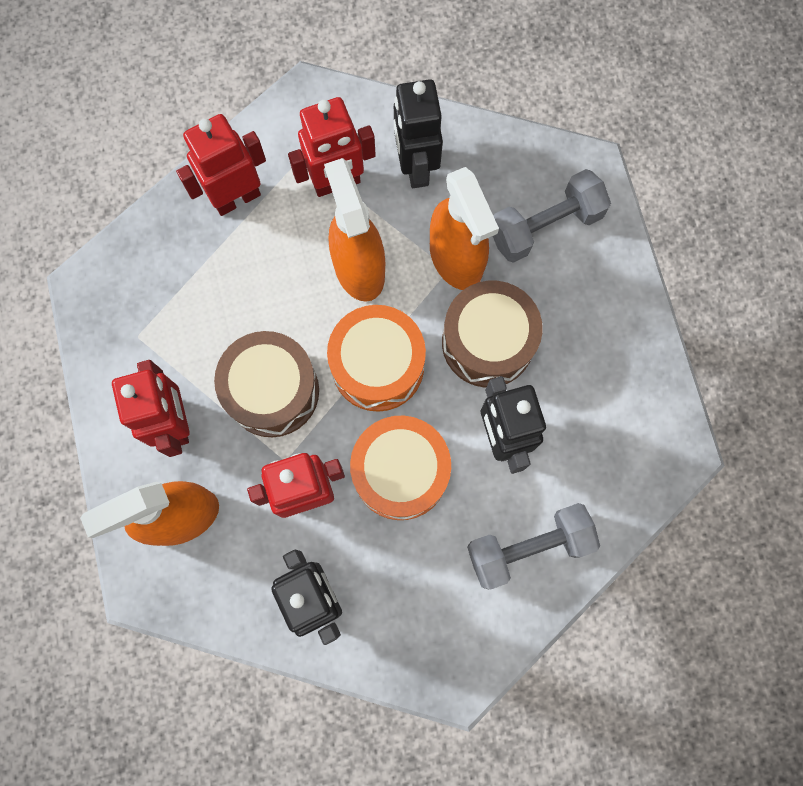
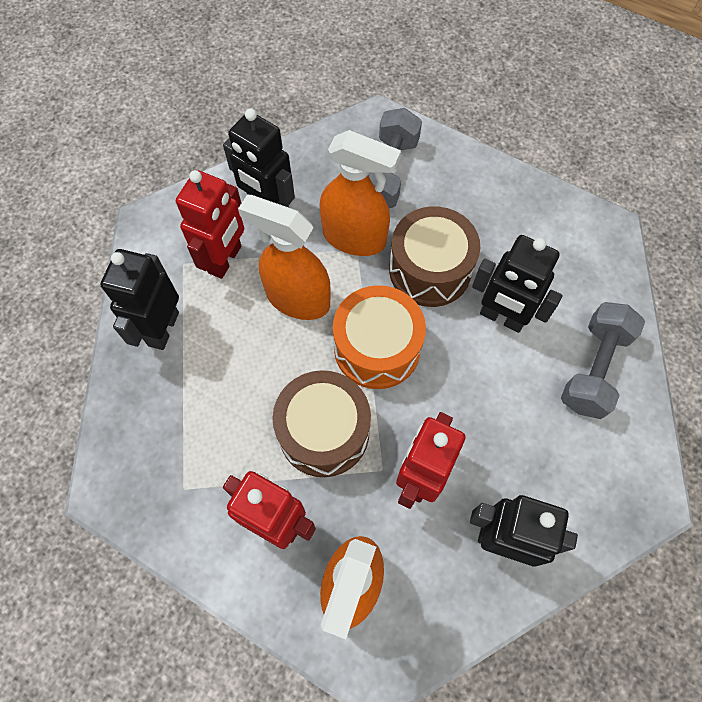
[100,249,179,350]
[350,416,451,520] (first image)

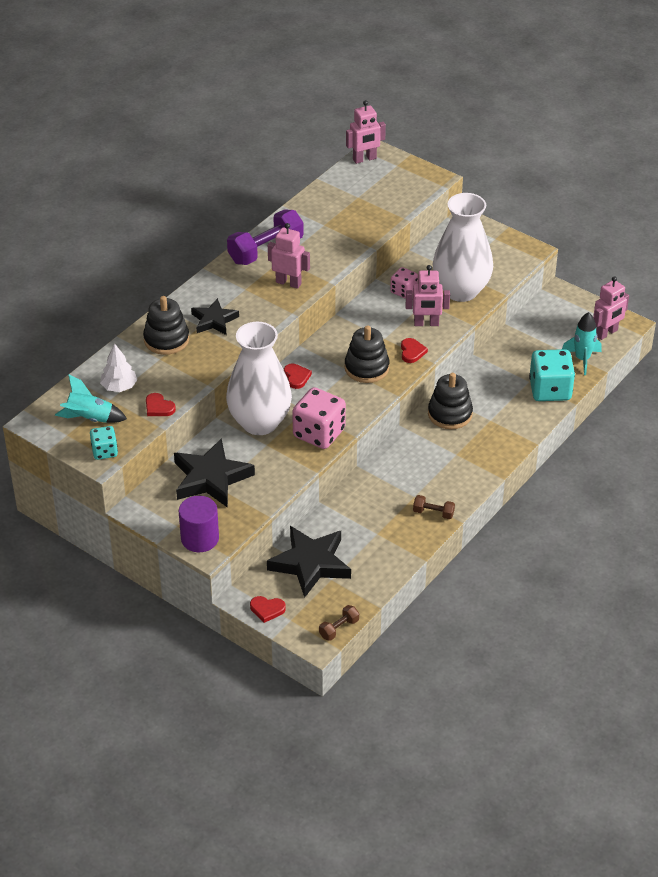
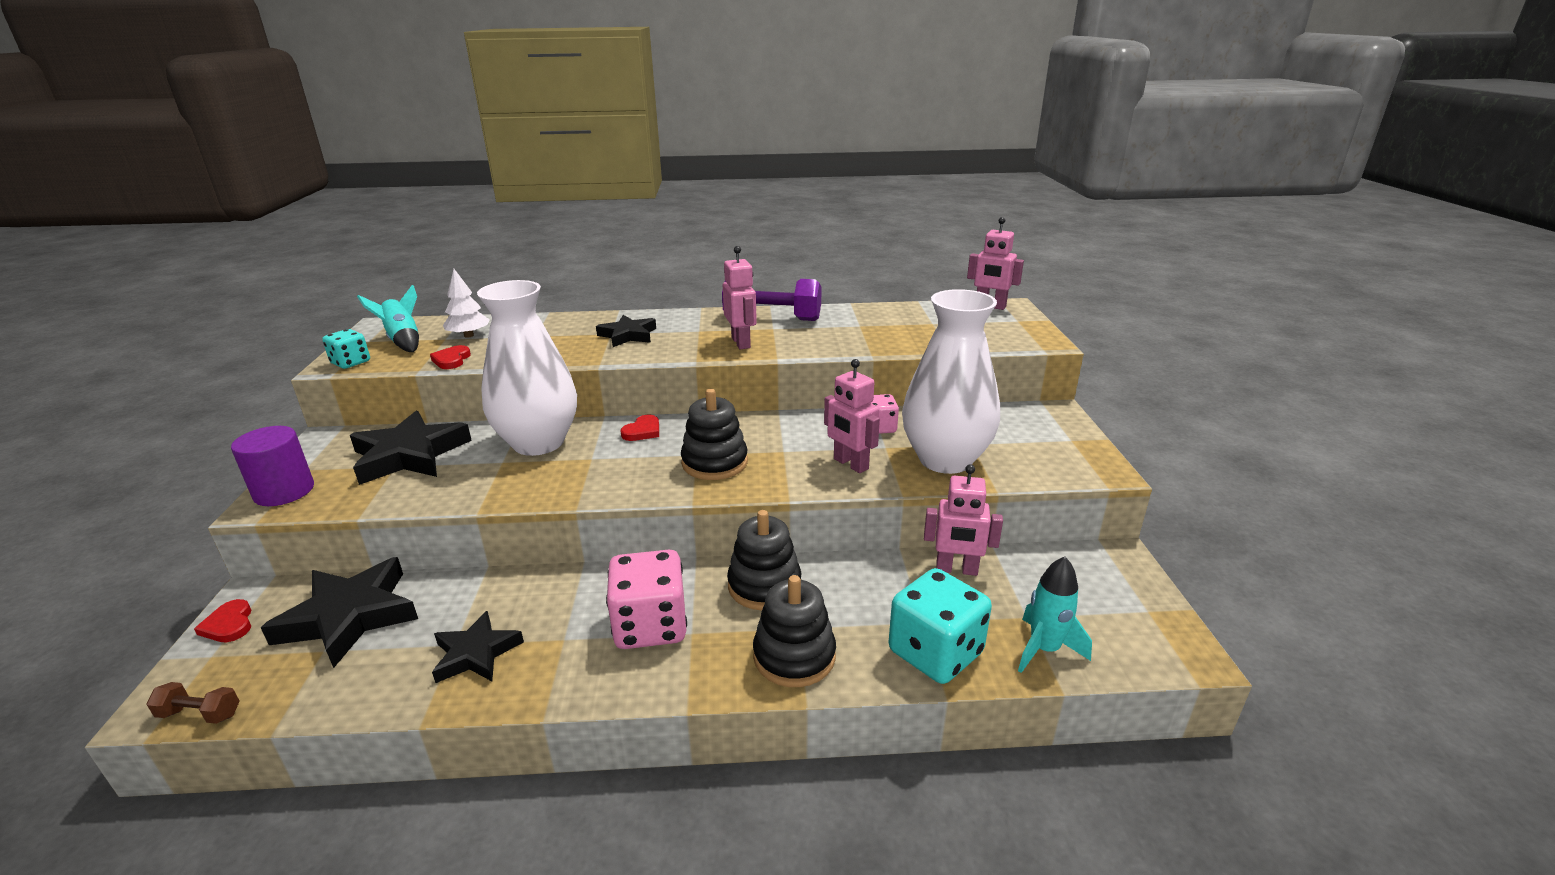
[432,611,524,683]
[606,550,687,649]
[753,575,836,687]
[924,464,1003,576]
[401,338,428,363] (first image)
[413,495,455,519] (first image)

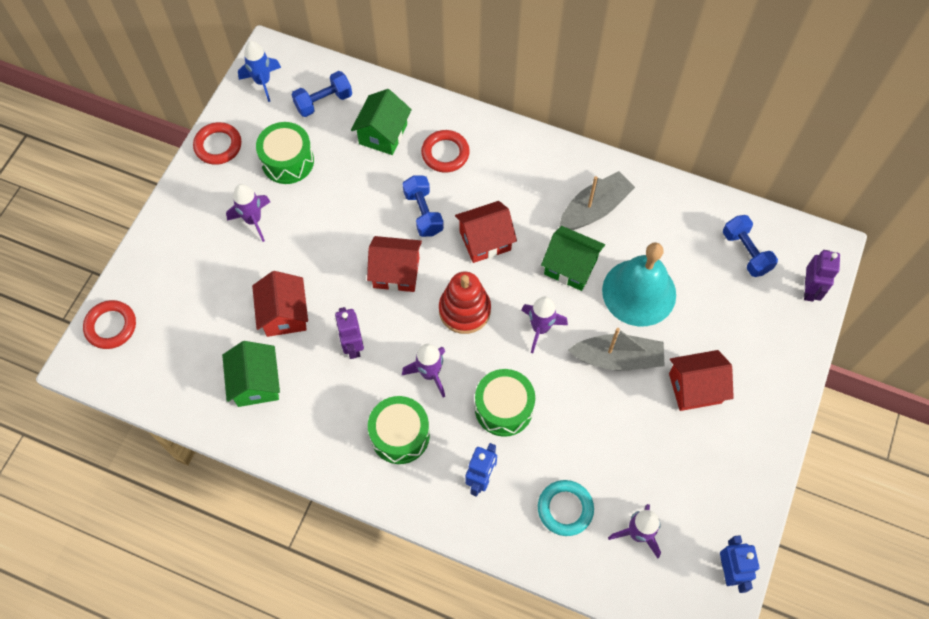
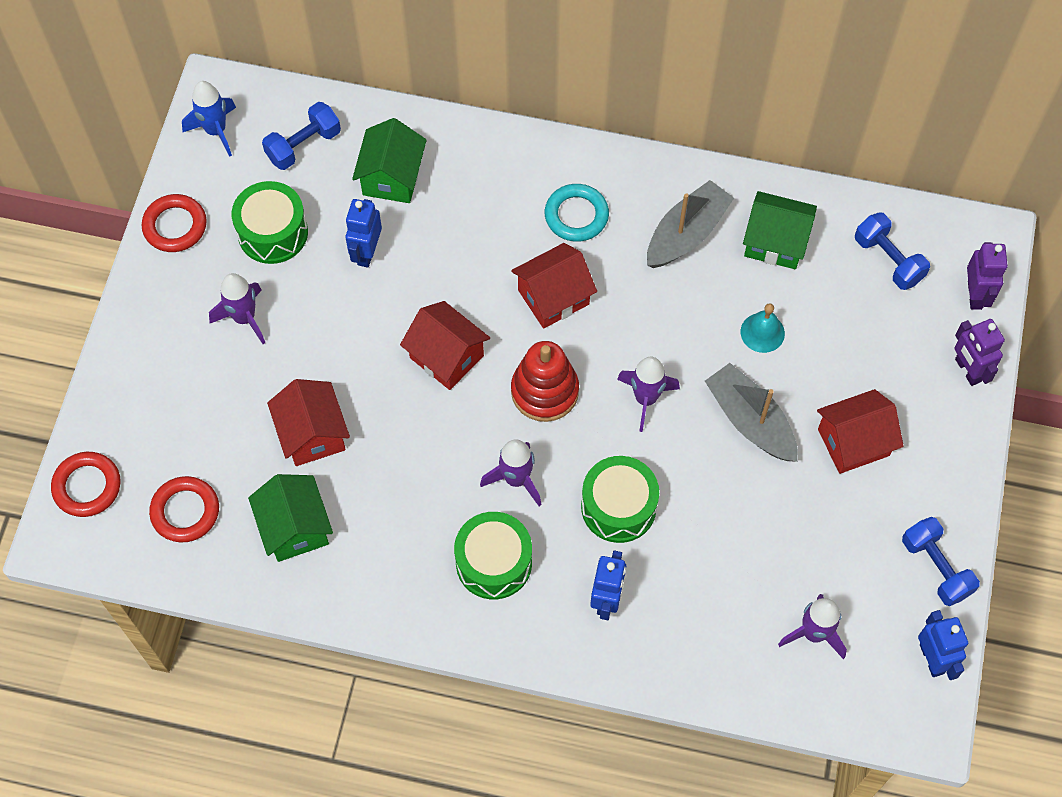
[149,476,219,542]
[345,199,382,268]
[400,301,490,390]
[545,184,609,242]
[705,363,798,462]
[741,303,785,353]
[743,191,817,269]
[902,517,980,606]
[954,319,1005,386]

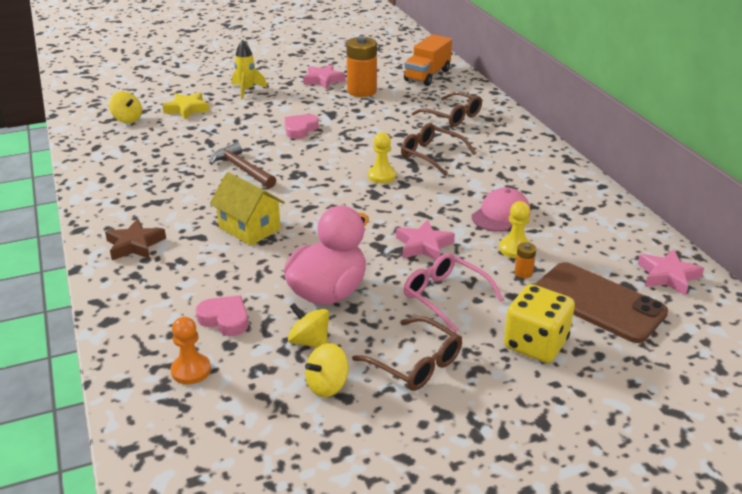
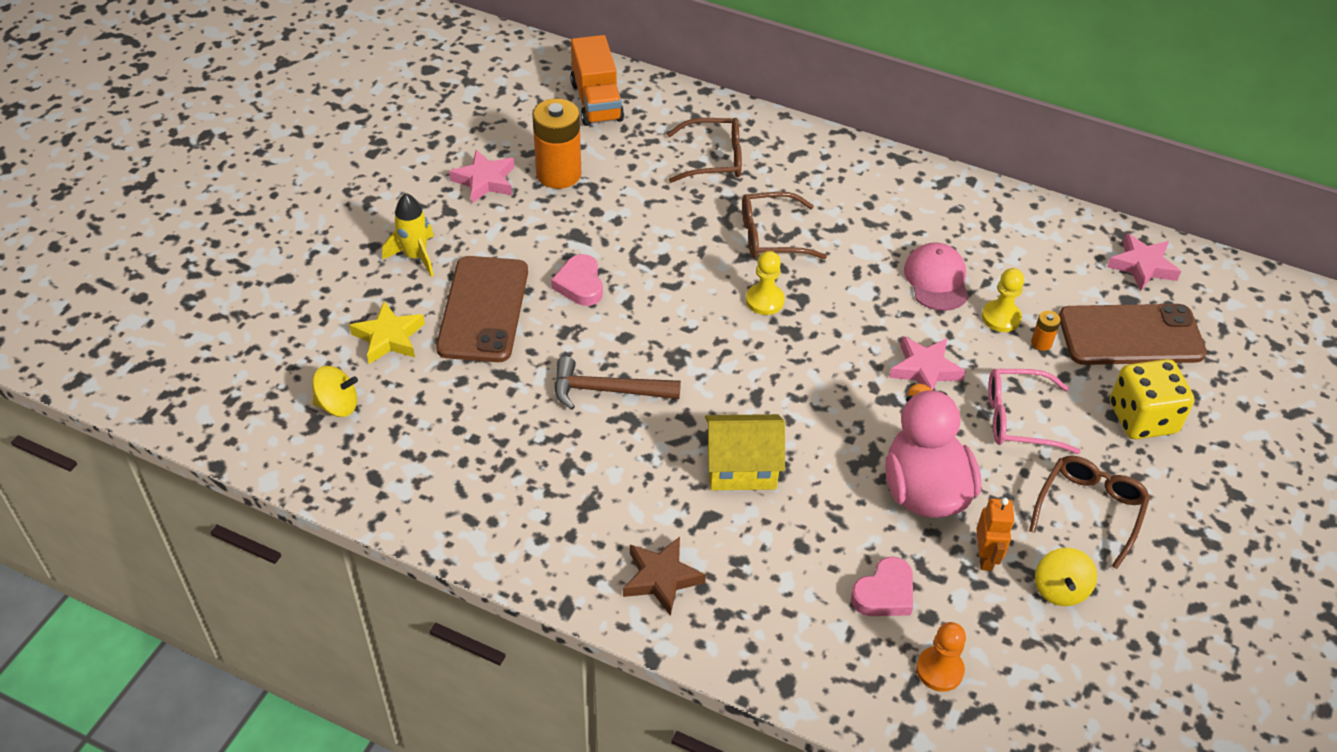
[436,256,528,362]
[851,557,913,616]
[976,498,1015,571]
[1029,456,1150,569]

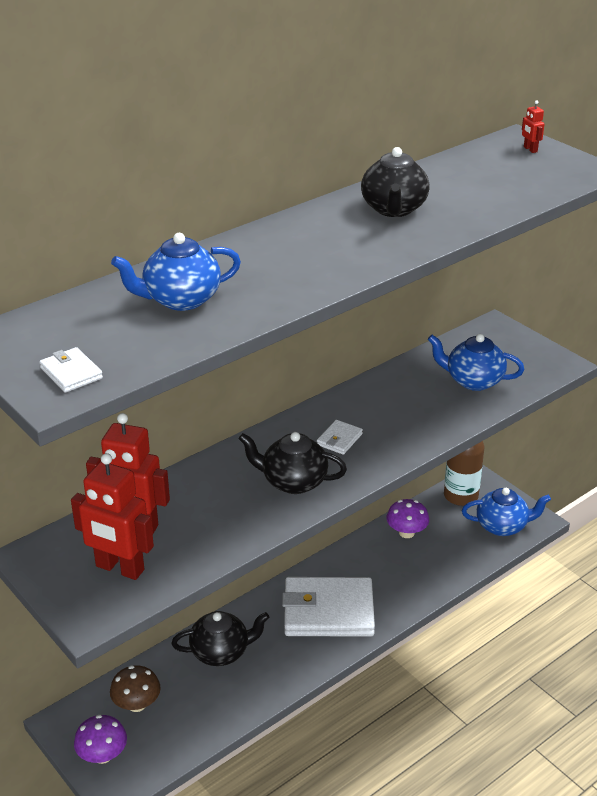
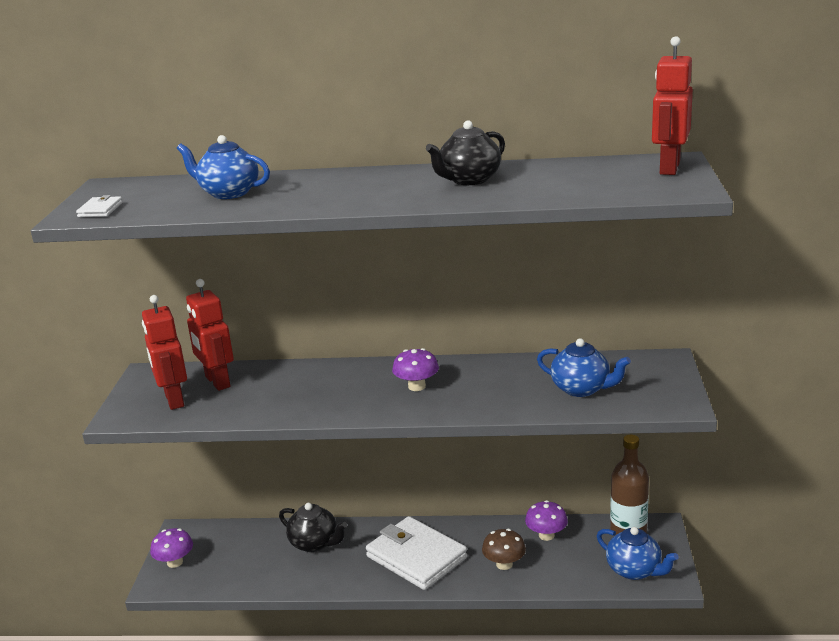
[392,348,439,391]
[482,529,526,570]
[537,338,631,397]
[652,36,693,175]
[239,432,347,494] (first image)

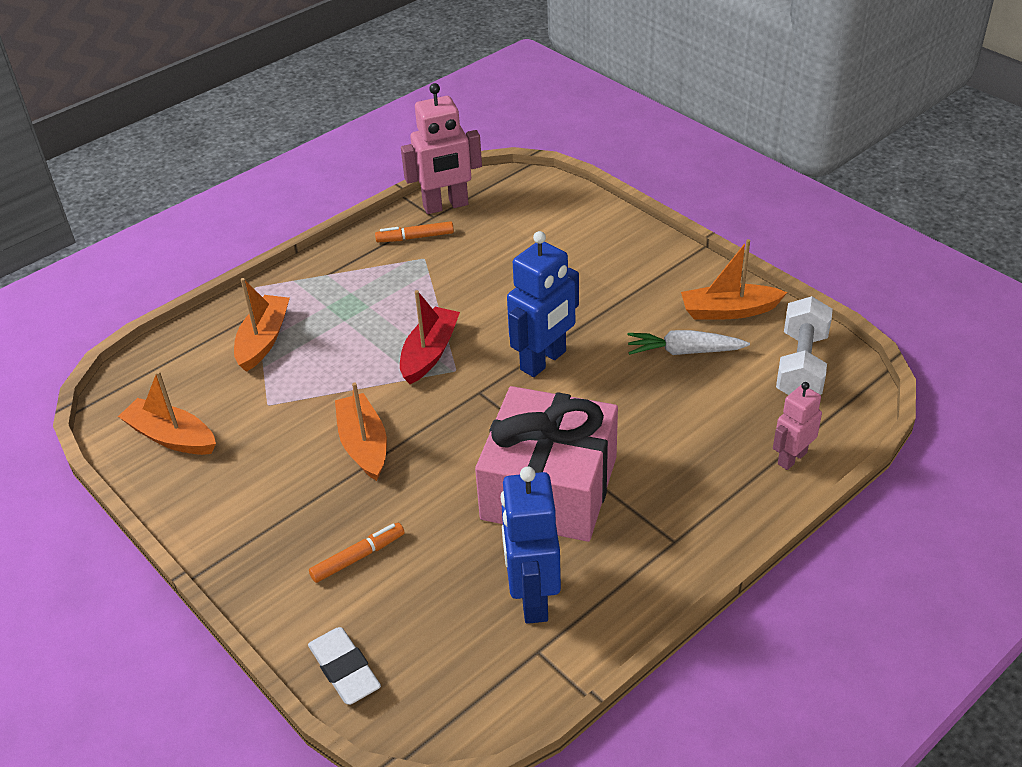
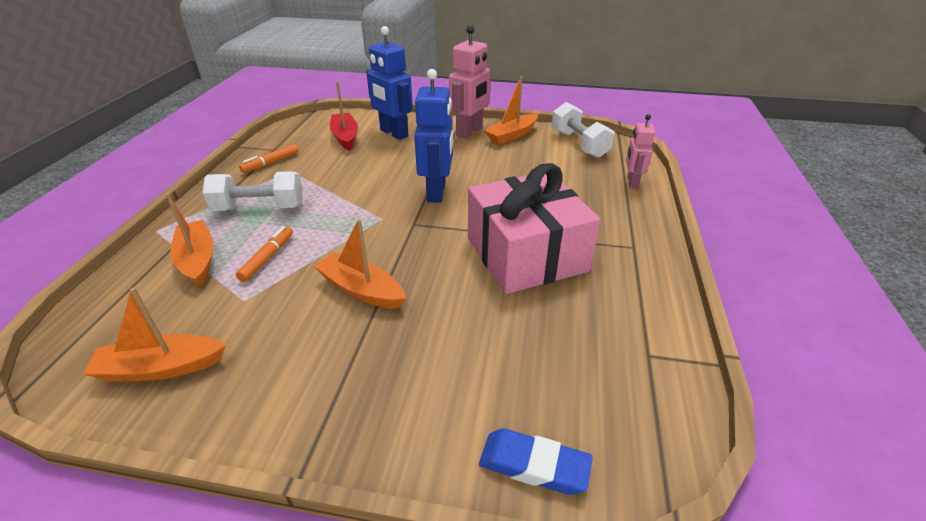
[202,171,303,211]
[236,226,293,282]
[330,82,358,151]
[366,26,413,140]
[449,25,491,138]
[479,428,593,495]
[627,330,750,355] (first image)

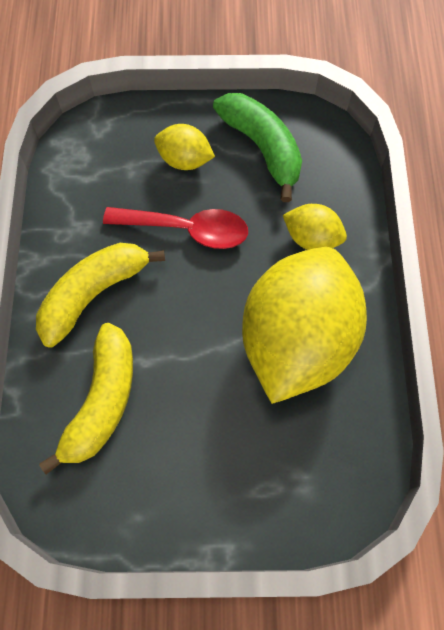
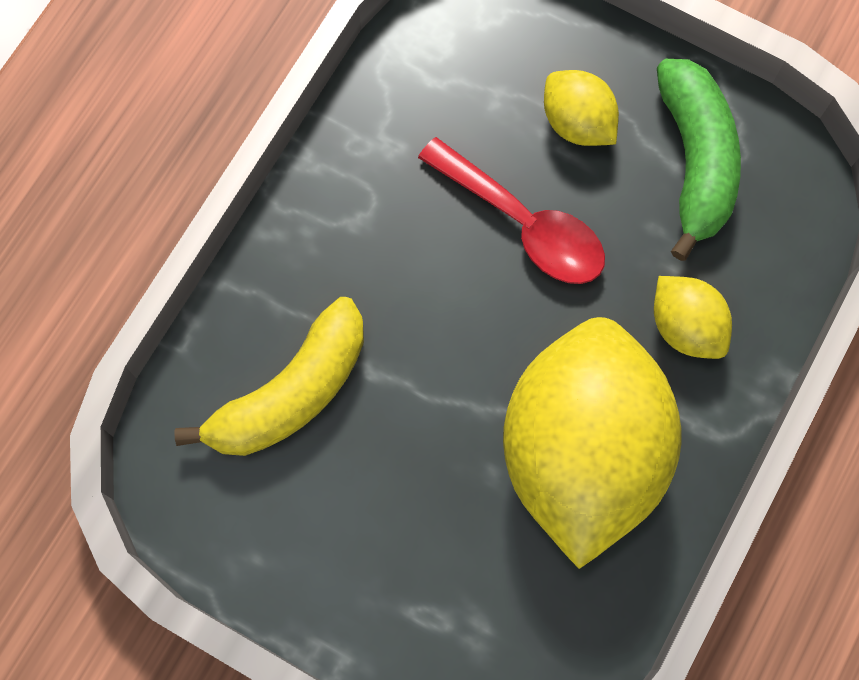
[503,317,682,569]
[36,243,165,347] (first image)

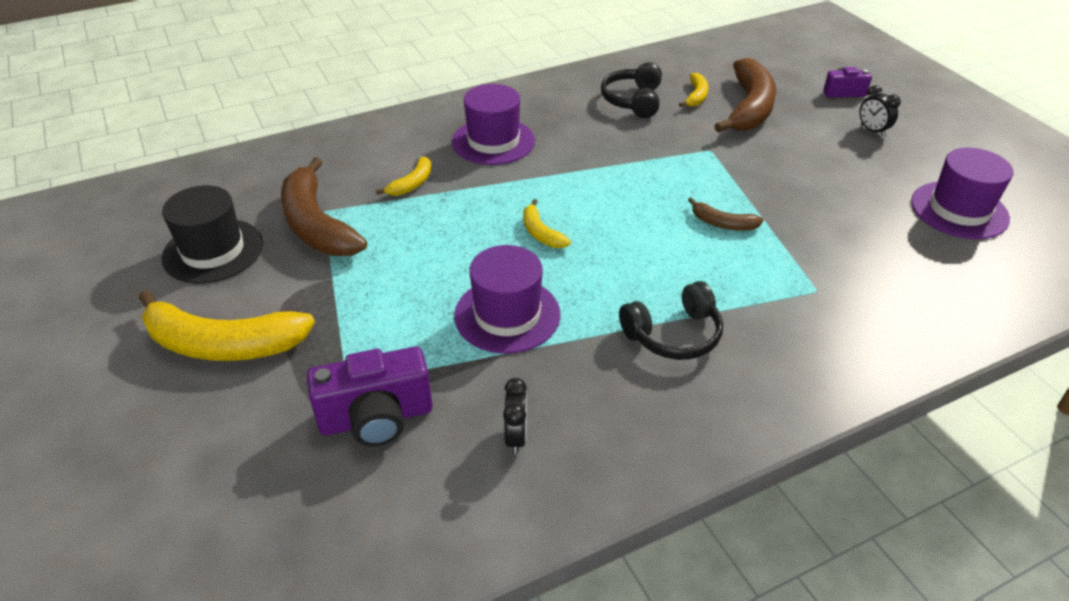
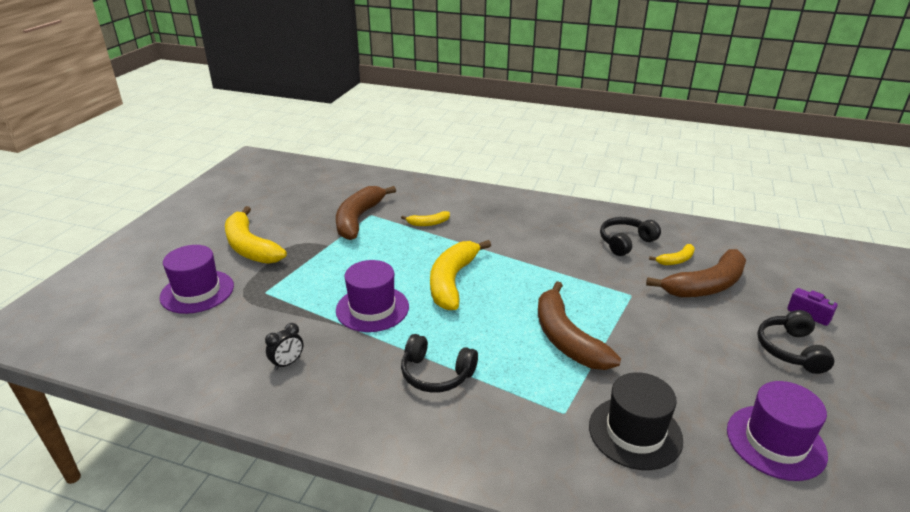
[160,245,234,314]
[430,240,491,310]
[538,281,621,370]
[589,372,683,470]
[757,310,834,374]
[307,347,433,447] (first image)

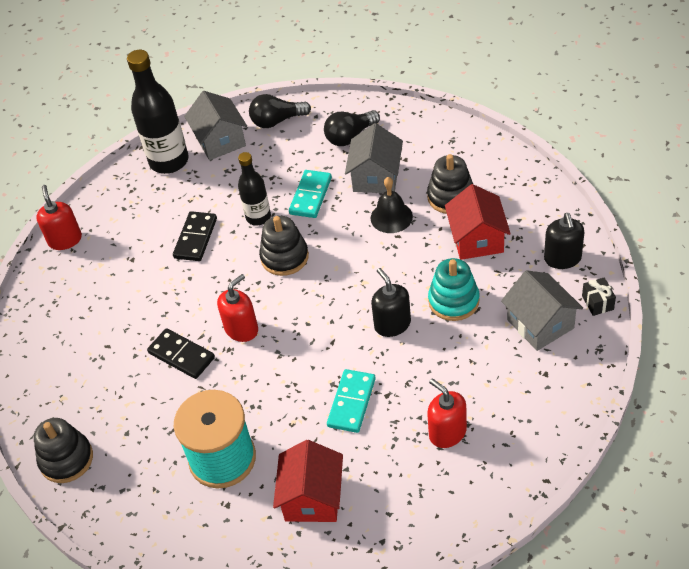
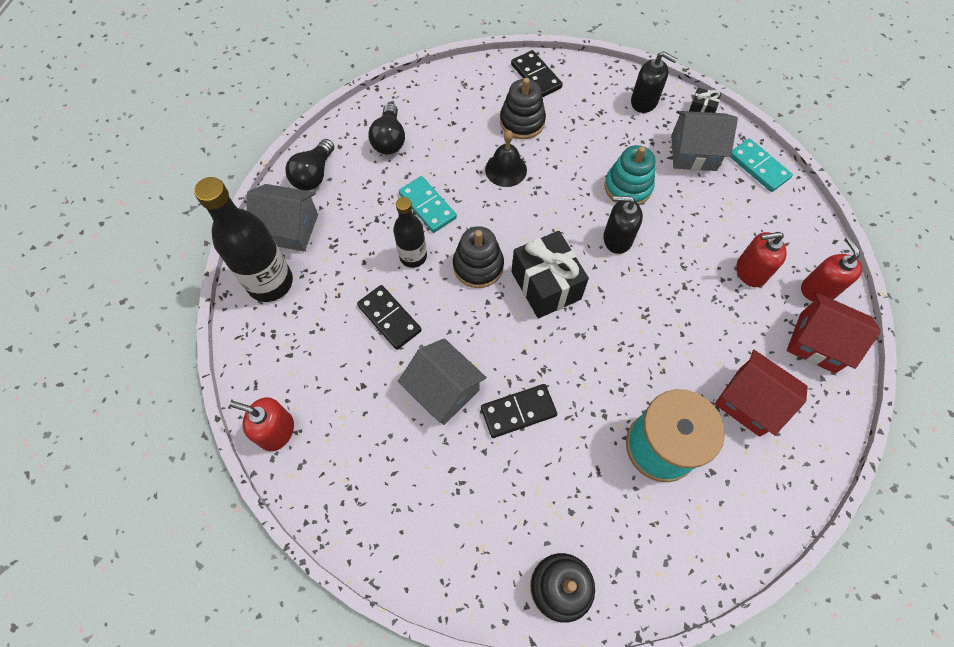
[398,338,487,425]
[511,50,563,97]
[512,231,589,318]
[730,138,793,192]
[787,292,881,373]
[801,236,862,301]

